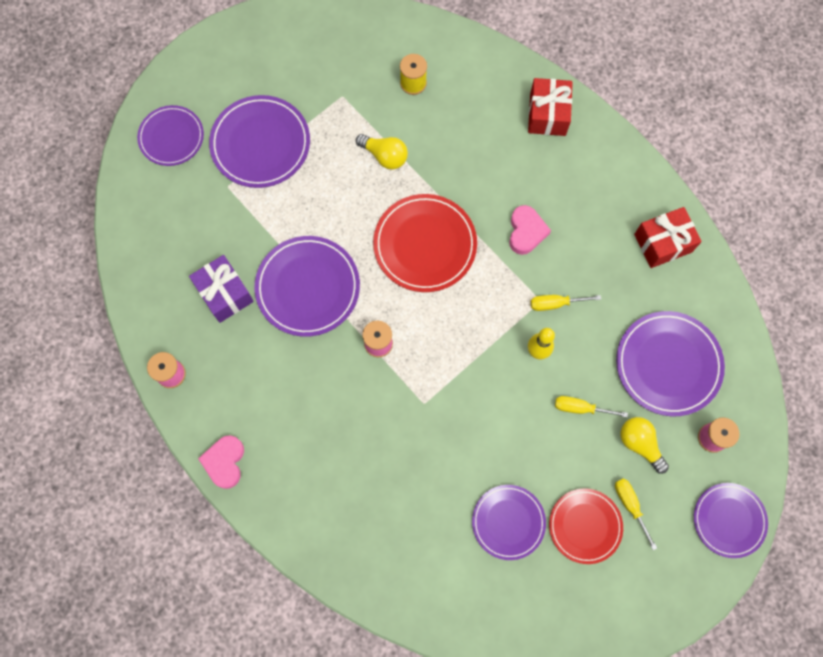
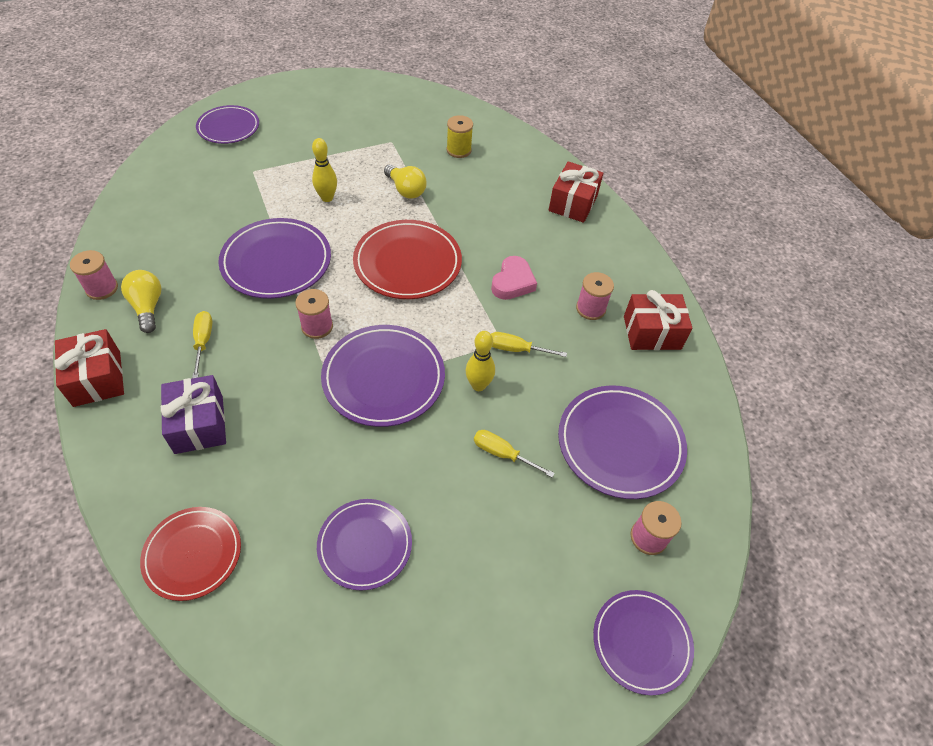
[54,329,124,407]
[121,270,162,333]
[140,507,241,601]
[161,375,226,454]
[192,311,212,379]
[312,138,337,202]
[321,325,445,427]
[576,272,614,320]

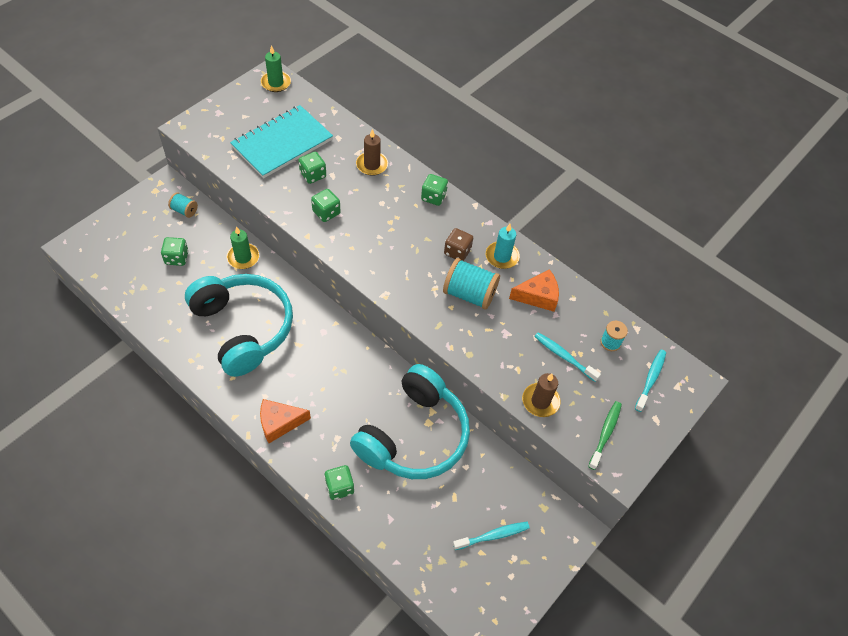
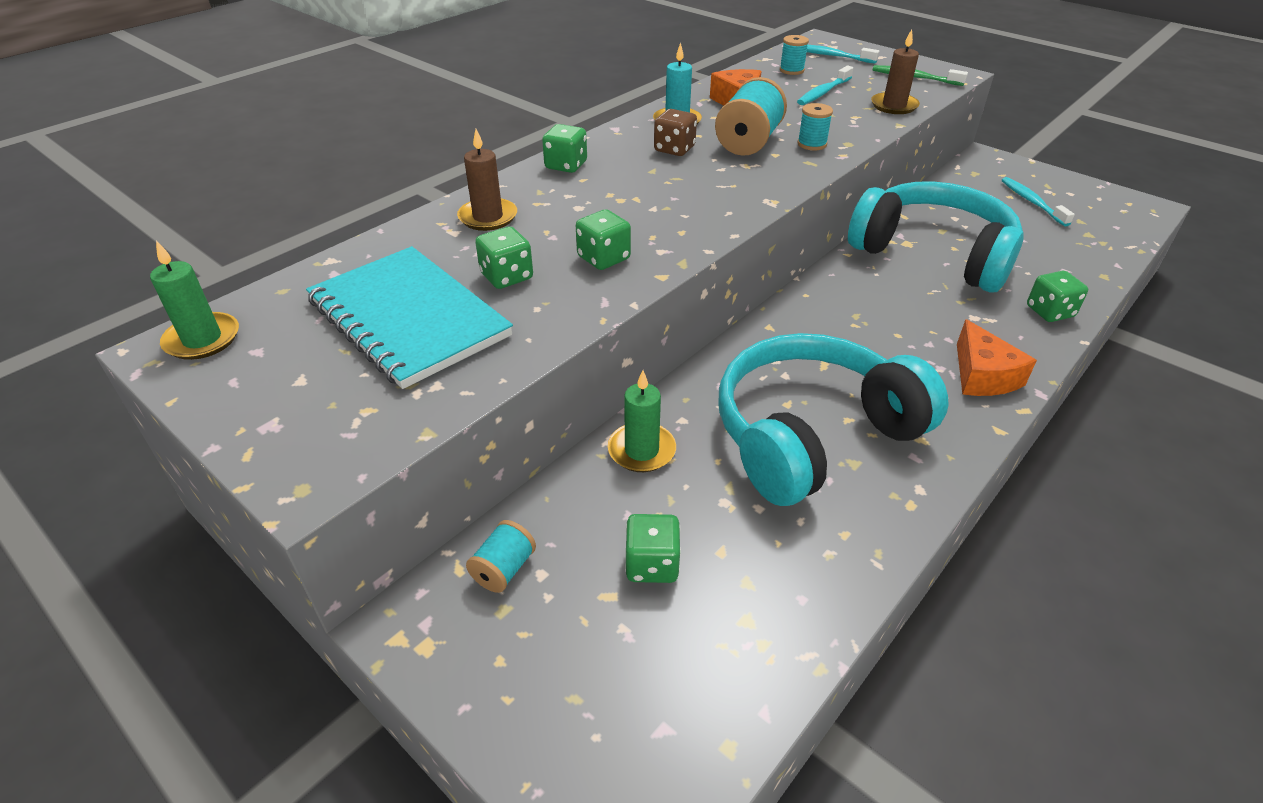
[797,103,833,150]

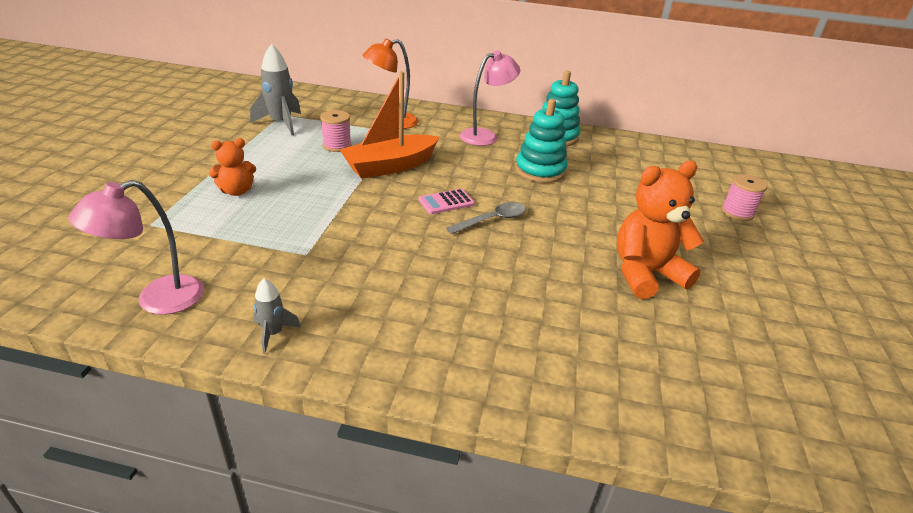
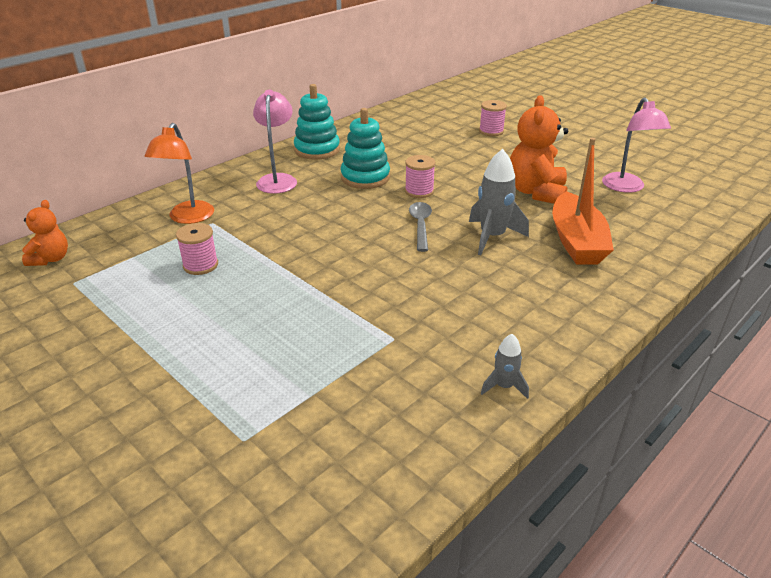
[22,200,68,266]
[405,155,435,198]
[469,149,529,255]
[552,138,614,265]
[602,97,671,193]
[419,189,475,214] (first image)

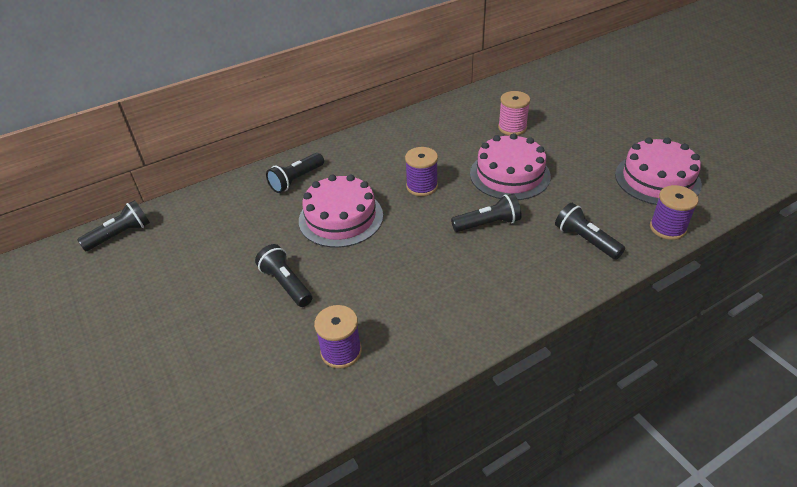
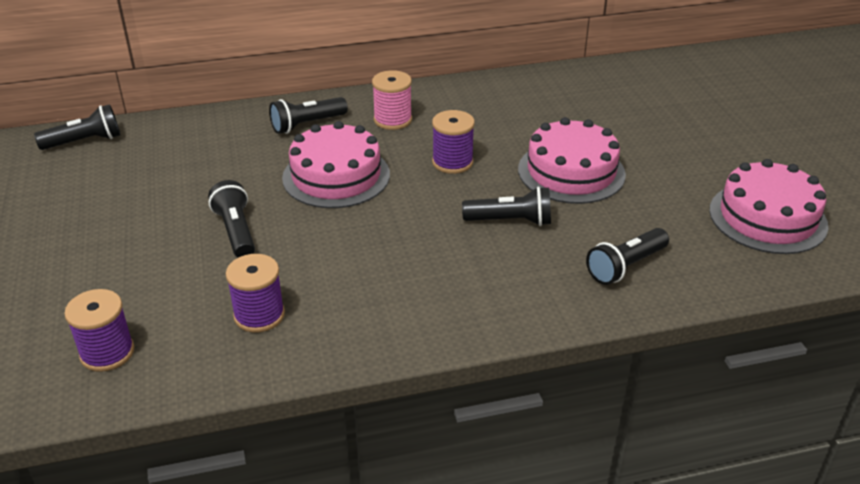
[64,289,134,372]
[372,70,412,130]
[586,228,669,285]

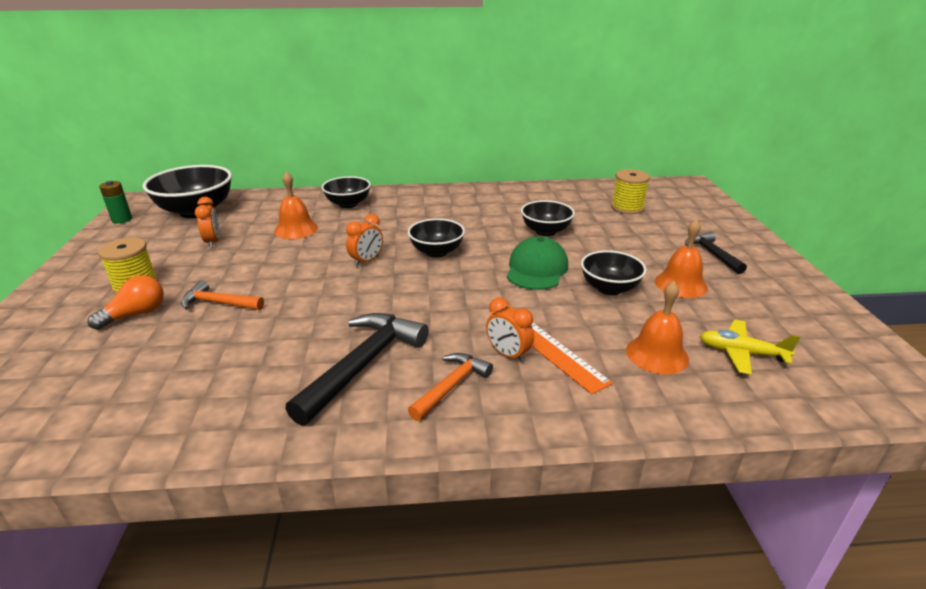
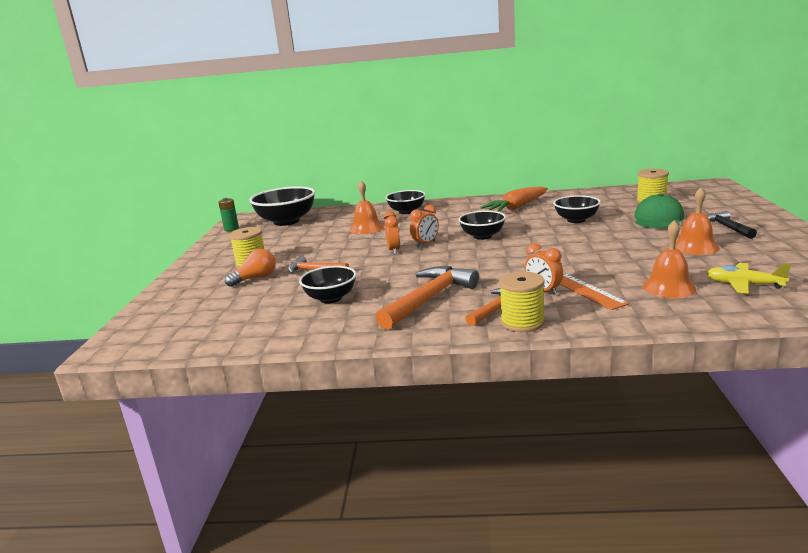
[299,266,356,303]
[375,266,479,330]
[384,211,400,254]
[480,186,548,212]
[499,271,545,332]
[634,193,685,228]

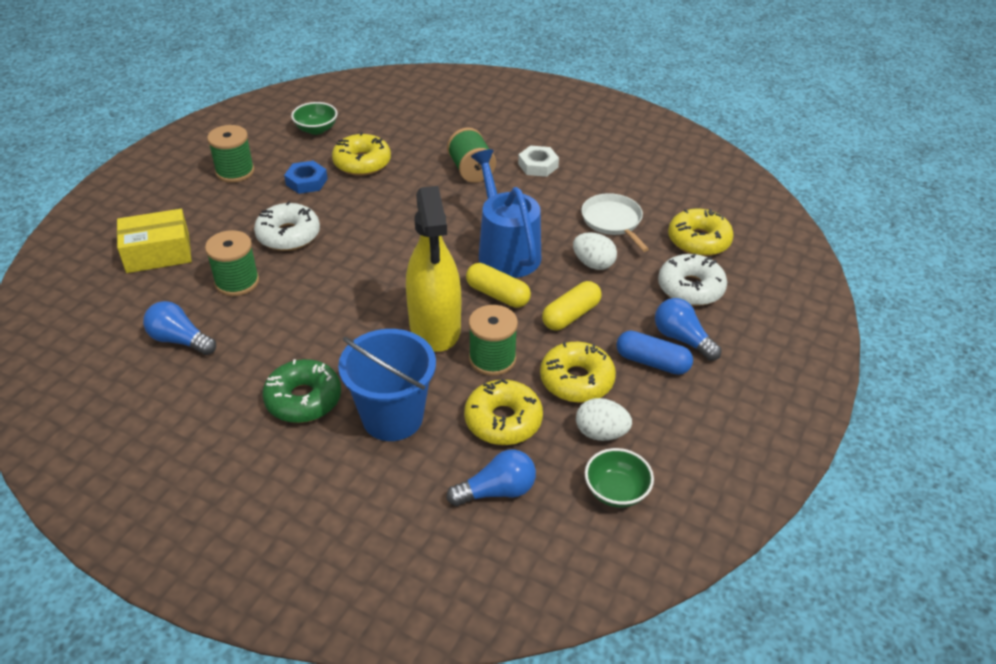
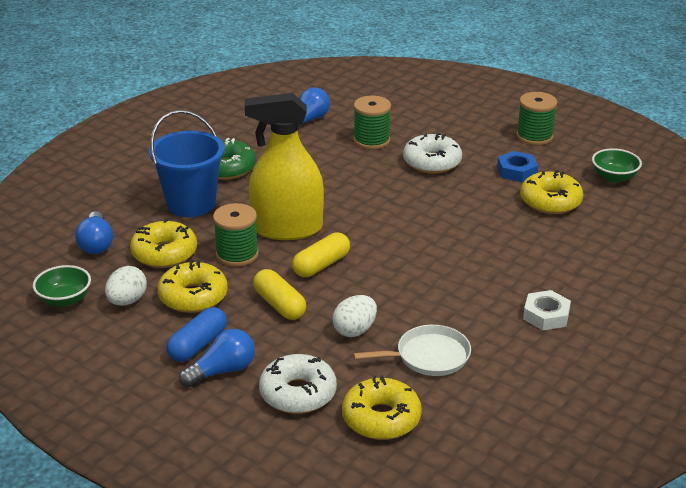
[117,209,192,273] (first image)
[447,128,496,183] (first image)
[471,149,541,278] (first image)

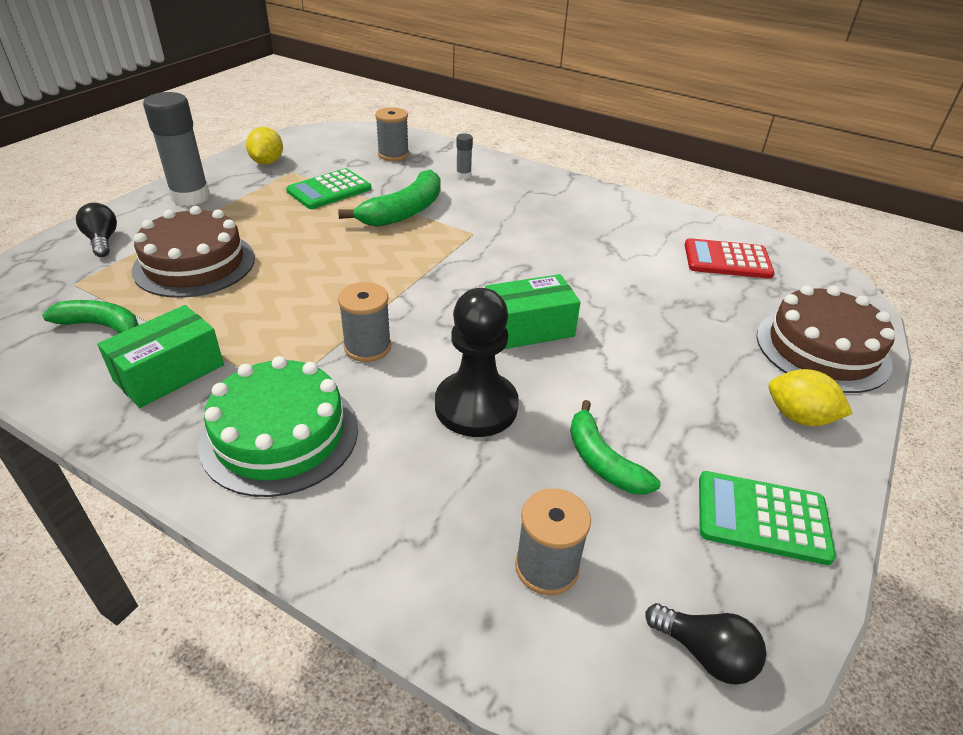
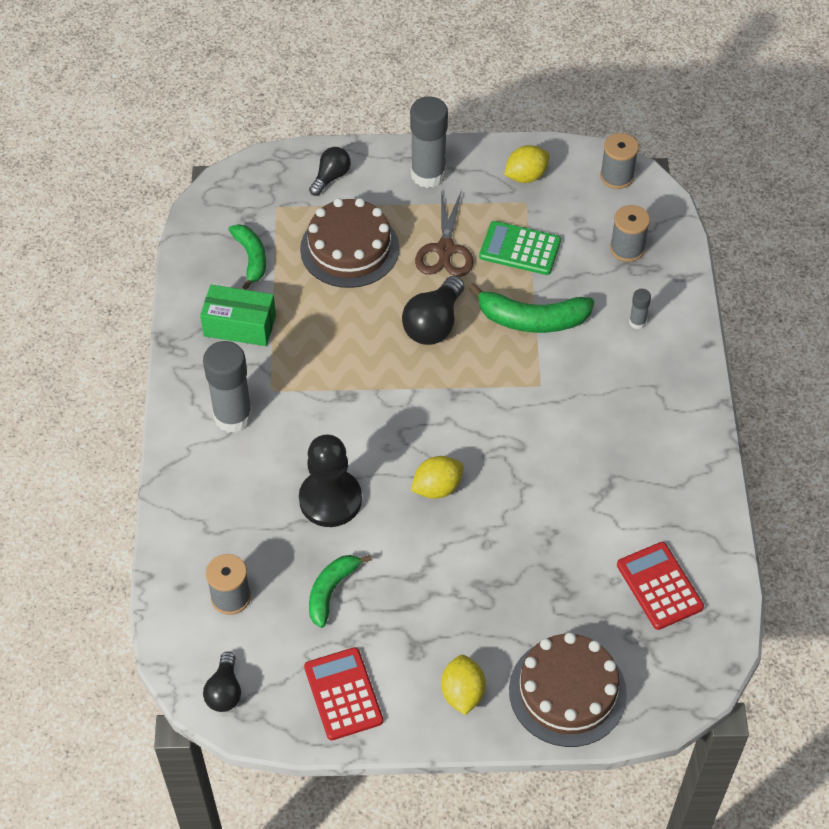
[203,341,253,433]
[304,647,383,740]
[402,276,464,345]
[411,456,464,499]
[415,190,474,277]
[600,133,639,189]

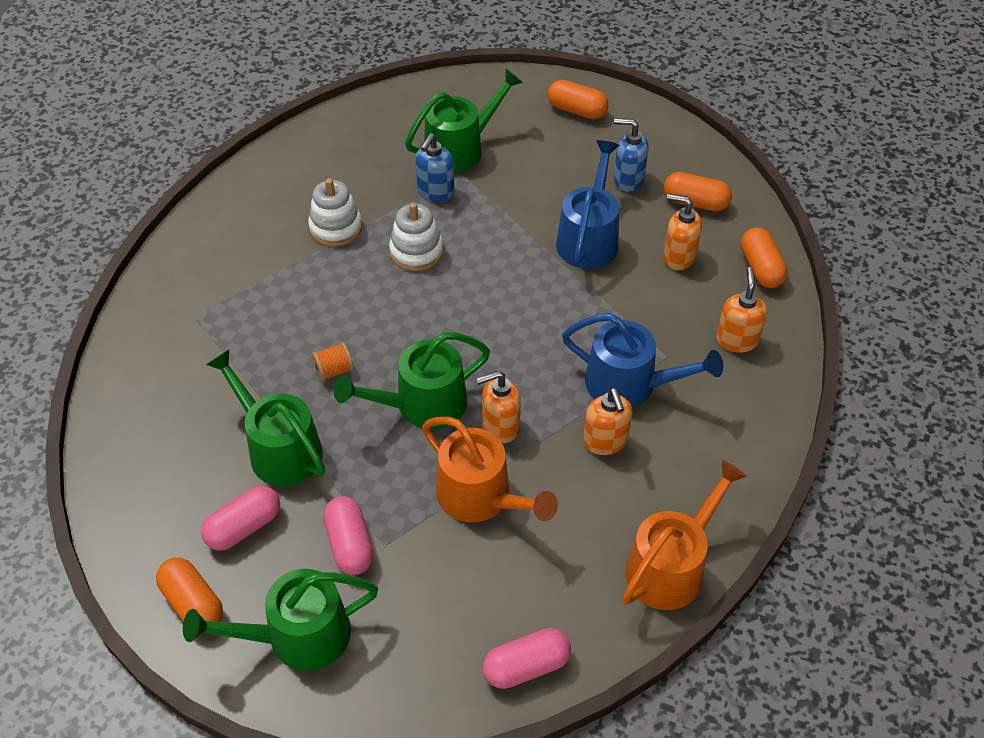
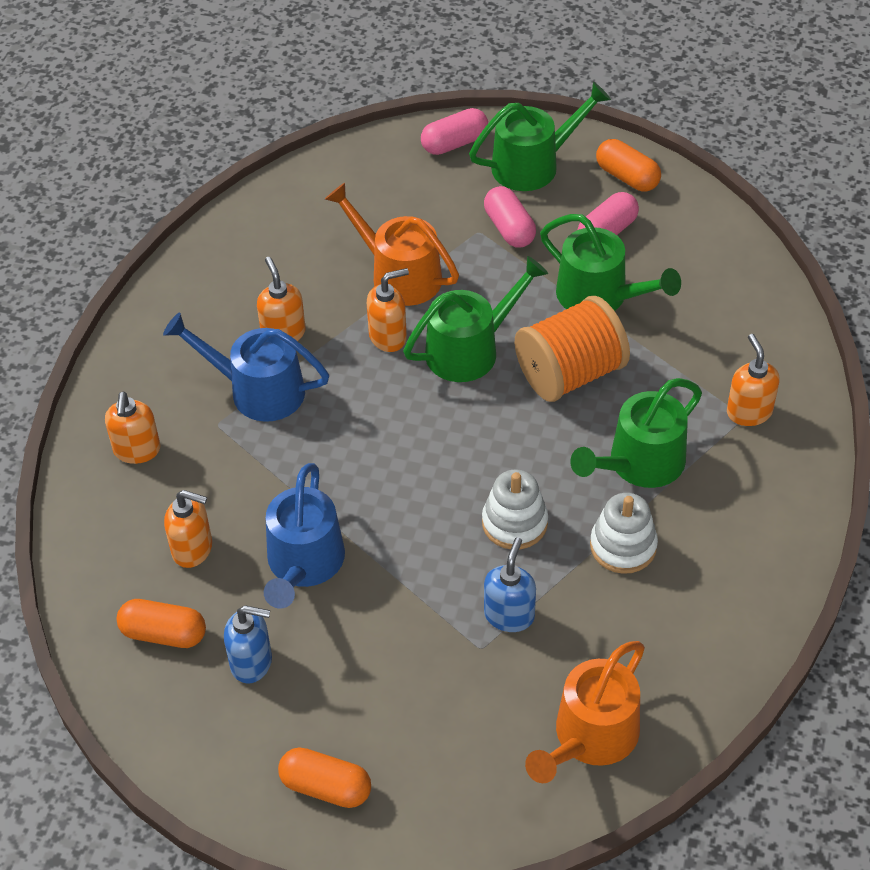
[421,108,488,155]
[515,296,630,402]
[525,641,645,783]
[570,378,702,488]
[727,334,780,426]
[741,227,788,288] (first image)

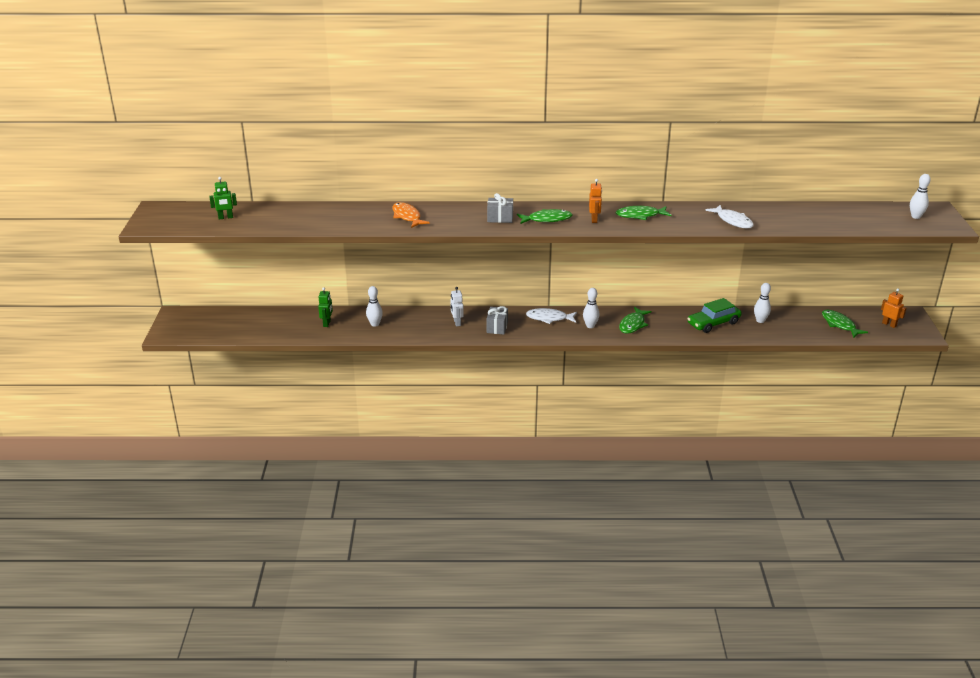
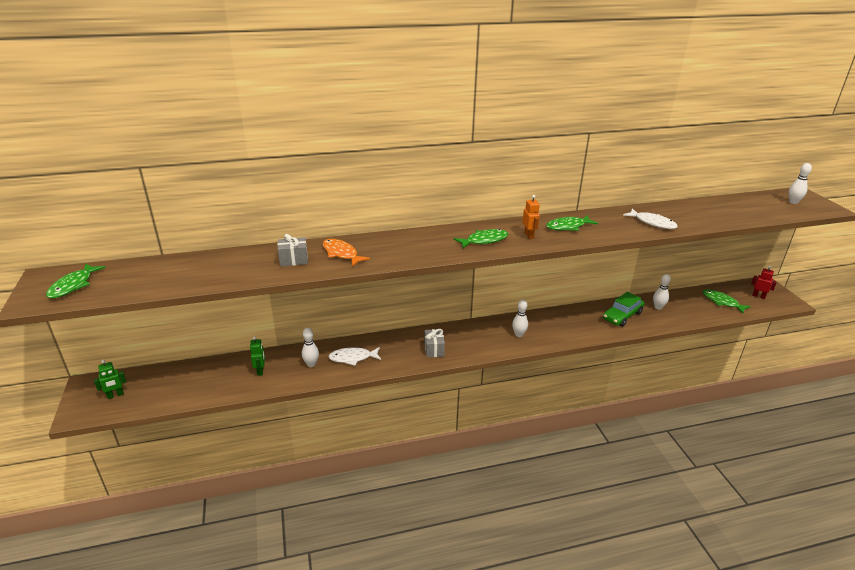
[46,263,105,298]
[94,360,126,399]
[278,234,308,267]
[328,347,381,366]
[751,266,777,299]
[450,287,464,326] (first image)

